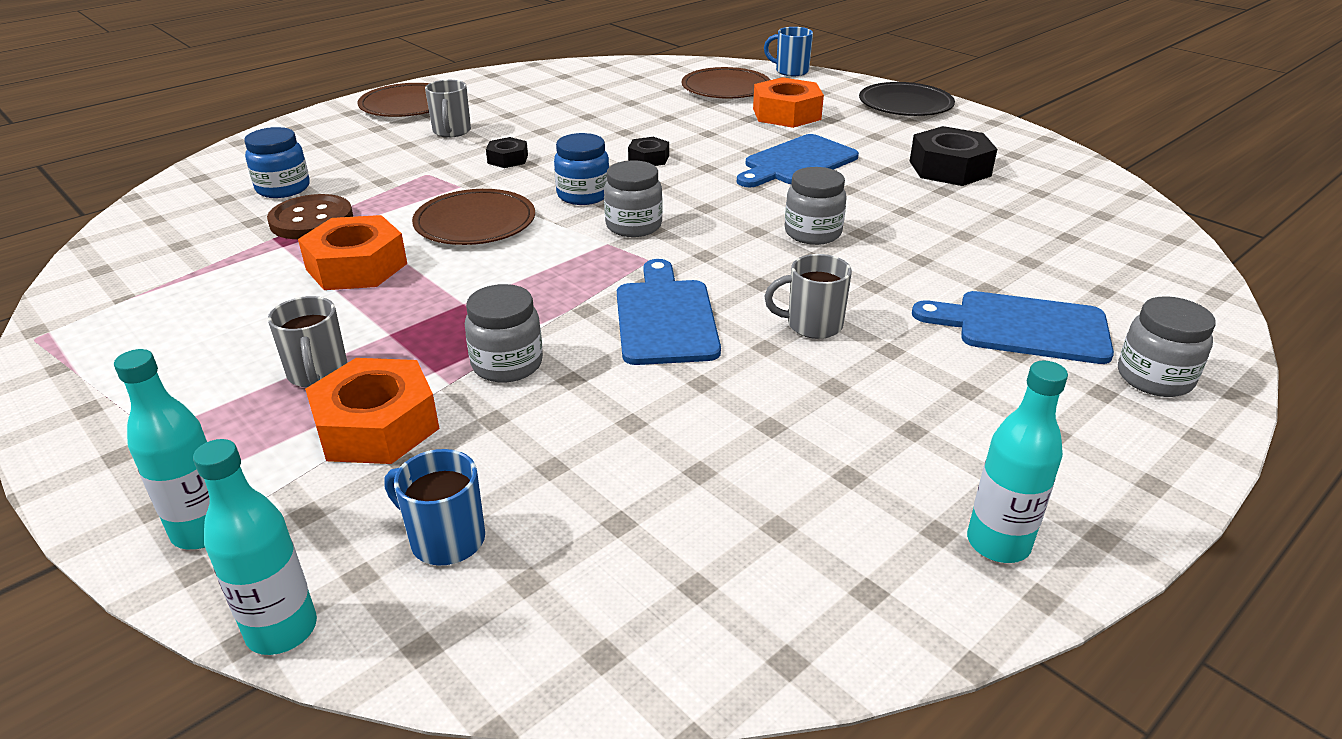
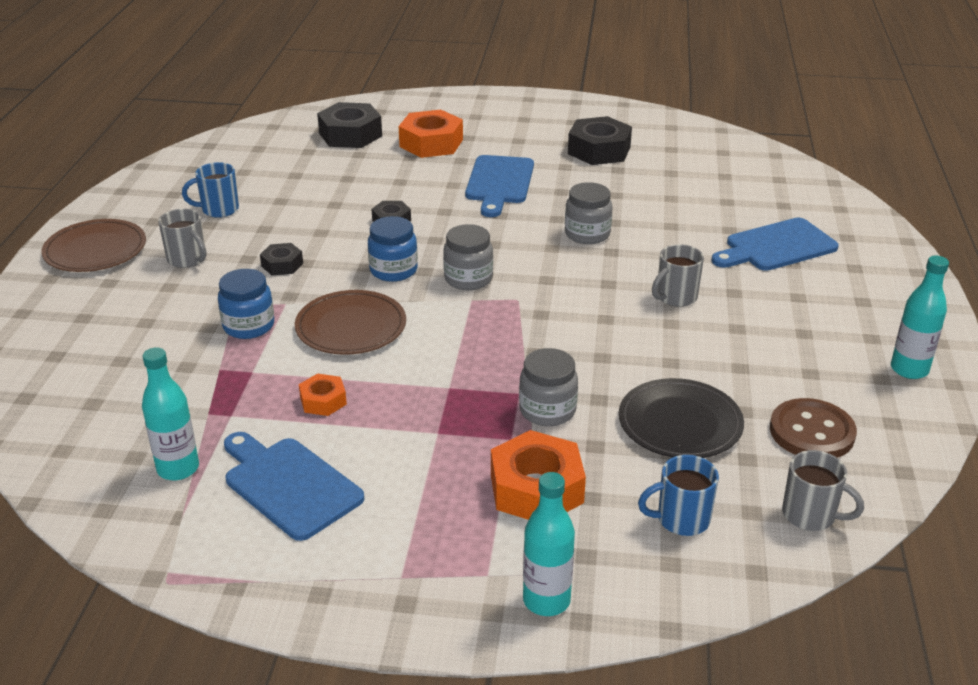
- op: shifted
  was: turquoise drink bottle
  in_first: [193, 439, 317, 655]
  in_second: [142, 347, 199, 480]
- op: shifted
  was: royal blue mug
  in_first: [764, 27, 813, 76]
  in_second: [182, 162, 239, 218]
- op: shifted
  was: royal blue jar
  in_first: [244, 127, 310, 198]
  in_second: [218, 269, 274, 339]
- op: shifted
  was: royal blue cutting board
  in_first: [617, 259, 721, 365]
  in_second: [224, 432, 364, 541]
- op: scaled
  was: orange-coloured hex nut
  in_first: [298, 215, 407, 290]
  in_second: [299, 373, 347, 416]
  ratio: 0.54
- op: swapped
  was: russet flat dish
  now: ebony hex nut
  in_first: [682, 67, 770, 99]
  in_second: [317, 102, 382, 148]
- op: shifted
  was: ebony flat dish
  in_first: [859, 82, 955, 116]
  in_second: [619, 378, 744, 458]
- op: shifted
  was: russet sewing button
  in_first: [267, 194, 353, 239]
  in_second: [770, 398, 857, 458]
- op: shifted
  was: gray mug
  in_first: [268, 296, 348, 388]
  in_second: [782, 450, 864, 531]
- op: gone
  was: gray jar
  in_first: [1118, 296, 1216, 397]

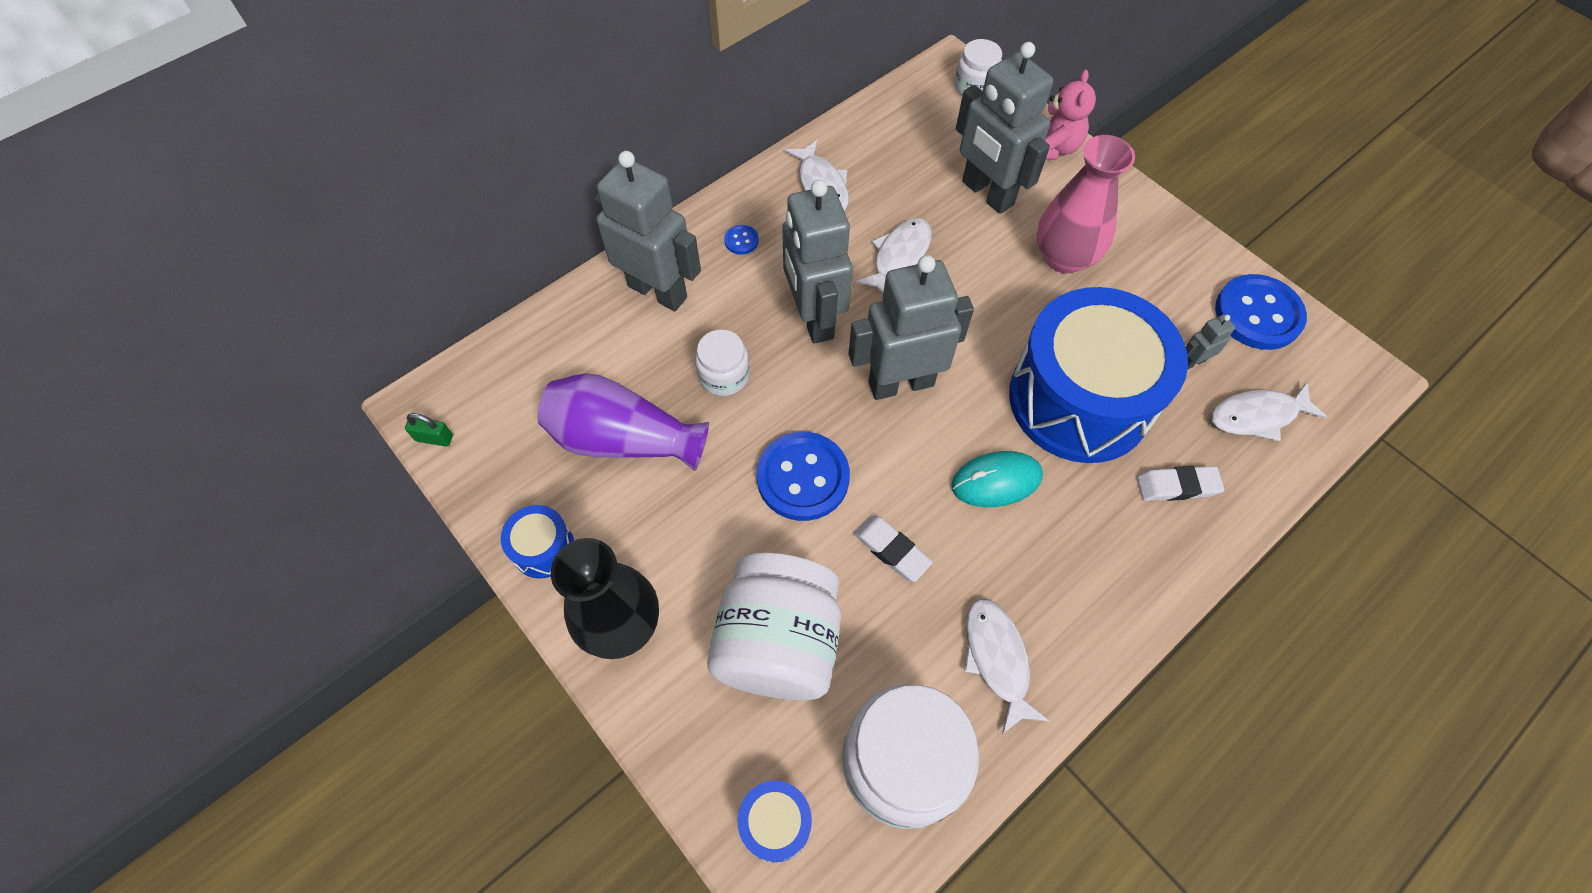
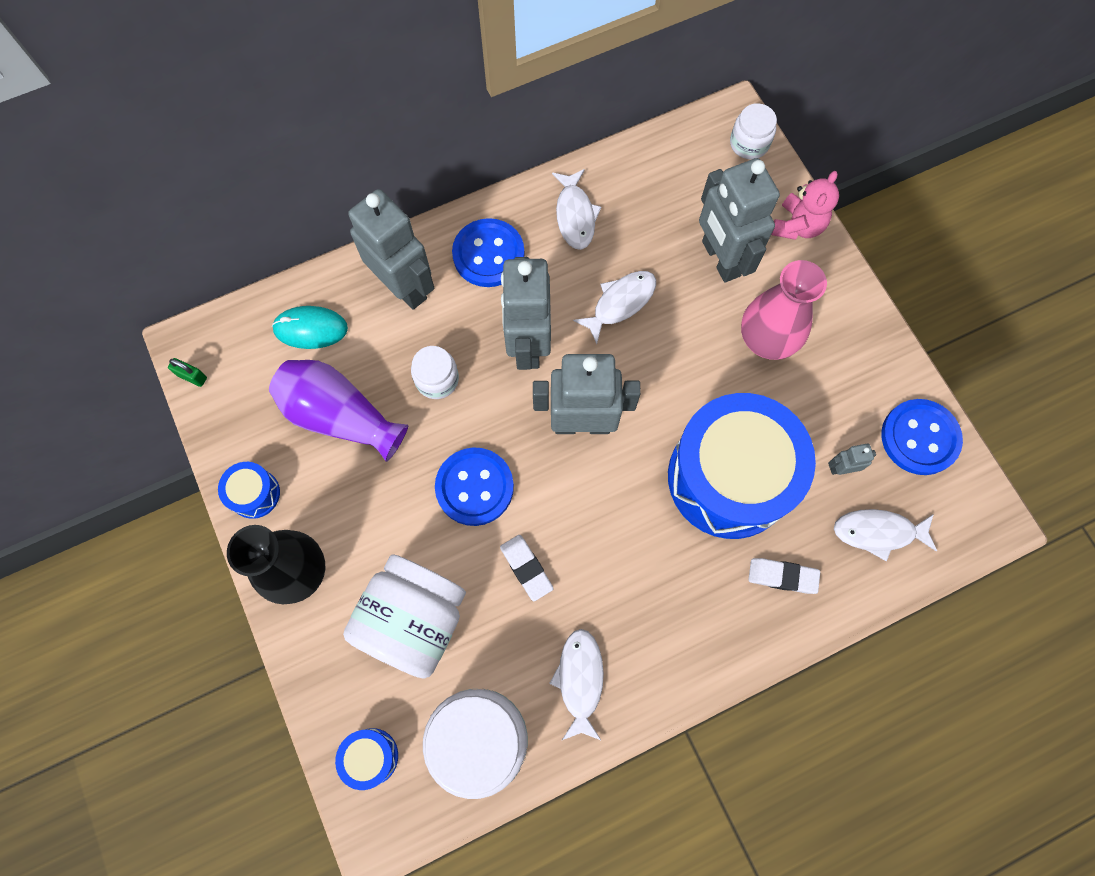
- op: shifted
  was: turquoise PC mouse
  in_first: [951, 451, 1043, 507]
  in_second: [272, 306, 348, 349]
- op: scaled
  was: royal blue sewing button
  in_first: [724, 225, 759, 255]
  in_second: [452, 218, 525, 287]
  ratio: 2.34

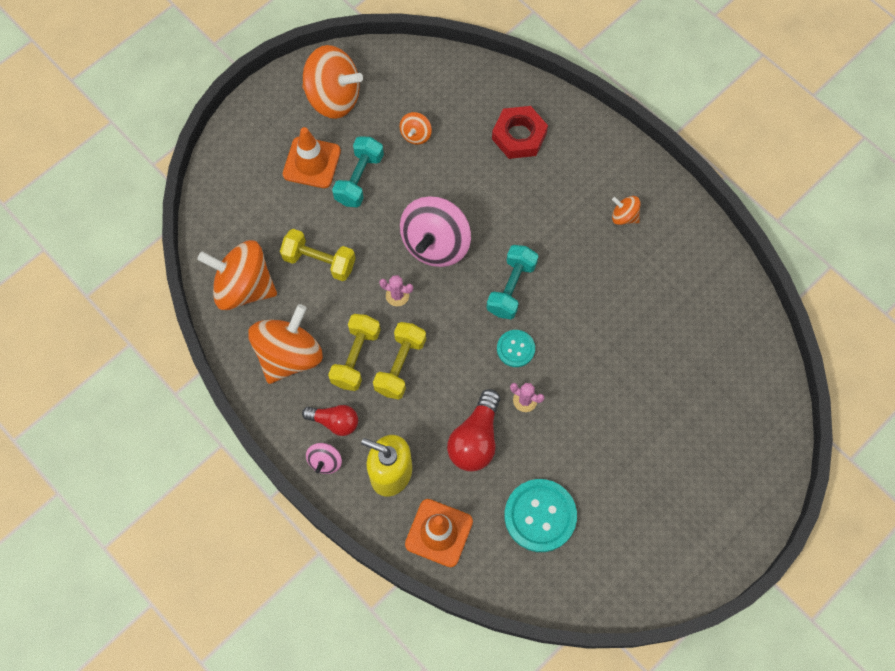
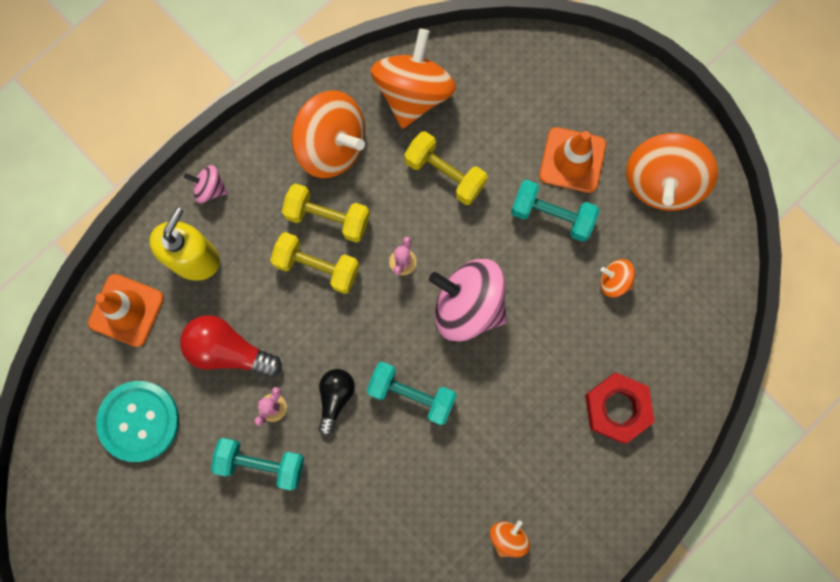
- op: new
  now: turquoise free weight
  in_second: [211, 438, 304, 490]
- op: swapped
  was: turquoise sewing button
  now: ebony bulb
  in_first: [497, 330, 535, 367]
  in_second: [319, 369, 355, 436]
- op: rotated
  was: yellow free weight
  in_first: [280, 229, 356, 281]
  in_second: [404, 131, 488, 205]
  clockwise: -75
- op: gone
  was: crimson bulb
  in_first: [302, 405, 358, 436]

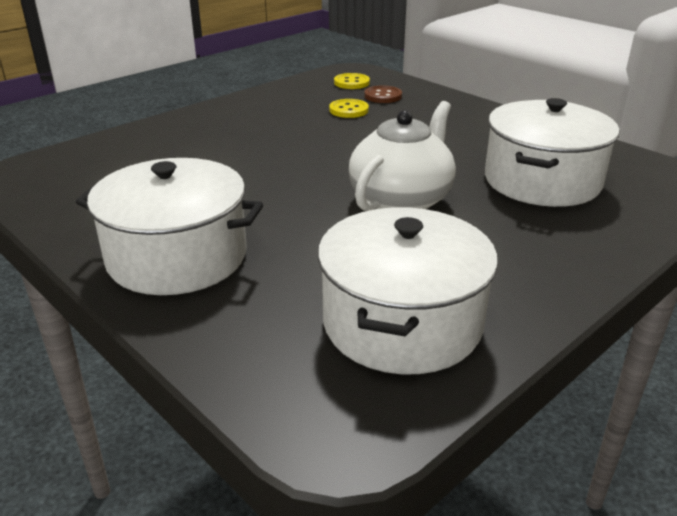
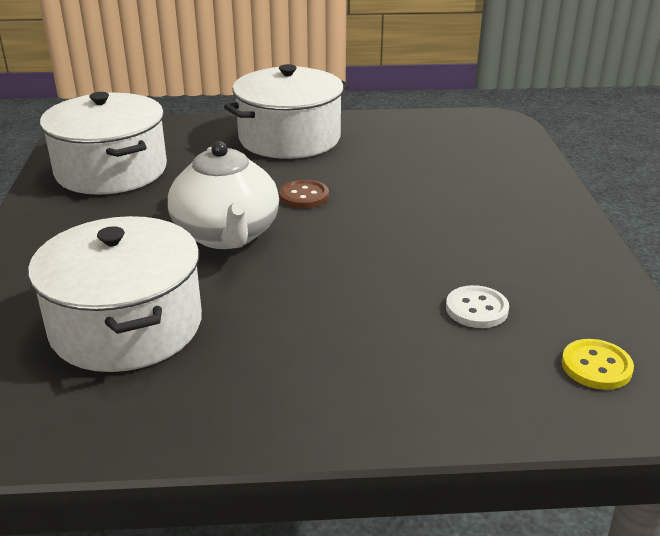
- op: shifted
  was: russet sewing button
  in_first: [364, 85, 402, 103]
  in_second: [279, 180, 329, 209]
- op: repainted
  was: yellow sewing button
  now: white sewing button
  in_first: [329, 99, 369, 118]
  in_second: [446, 285, 509, 328]

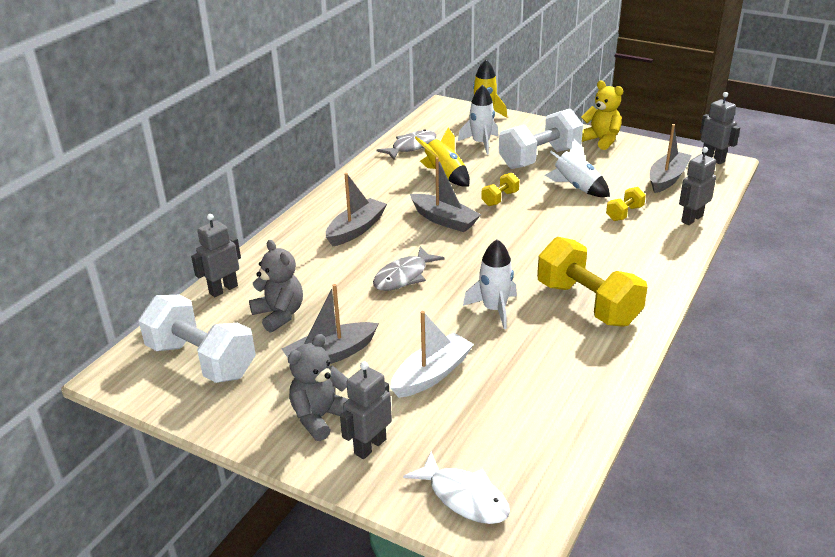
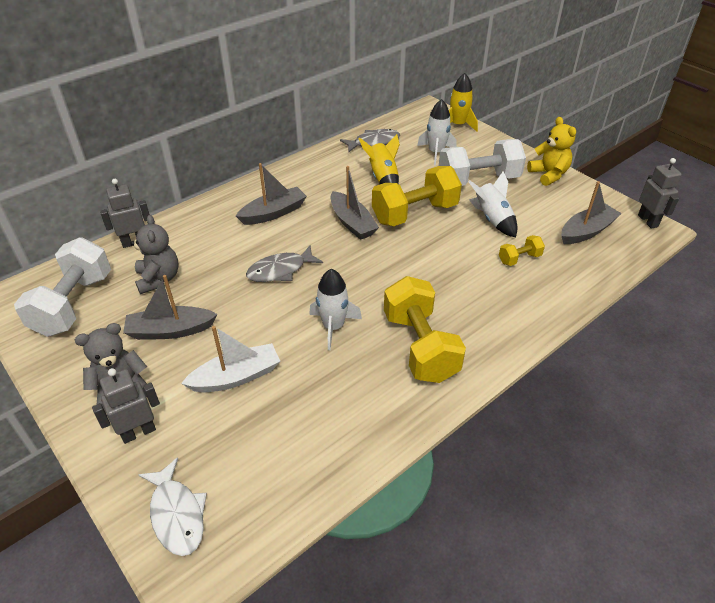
- op: rotated
  was: white free weight
  in_first: [139, 295, 256, 383]
  in_second: [14, 237, 111, 337]
  clockwise: 45
- op: scaled
  was: yellow free weight
  in_first: [481, 173, 519, 206]
  in_second: [372, 166, 462, 226]
  ratio: 2.14
- op: gone
  was: gray robot
  in_first: [679, 147, 716, 225]

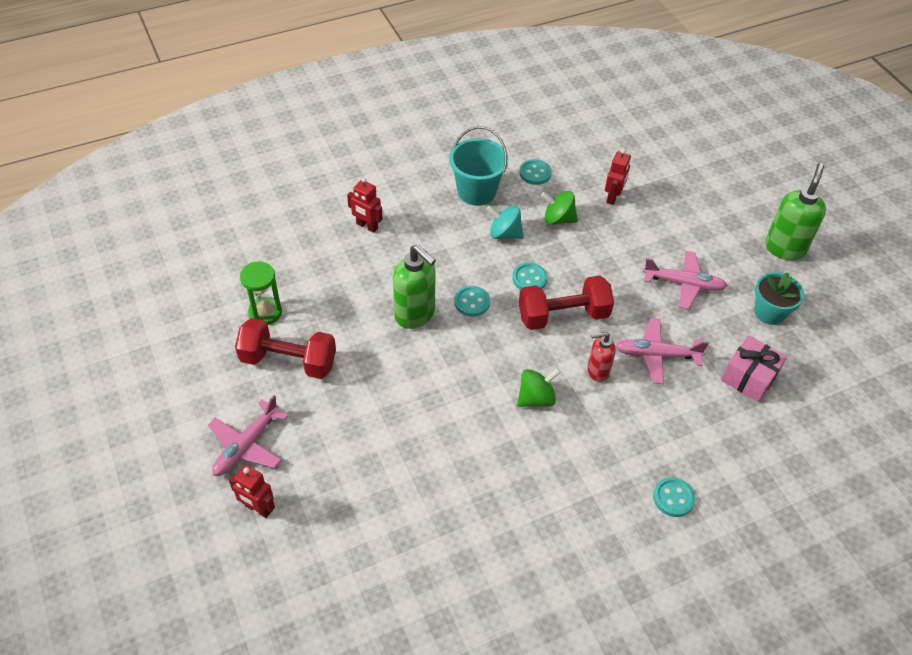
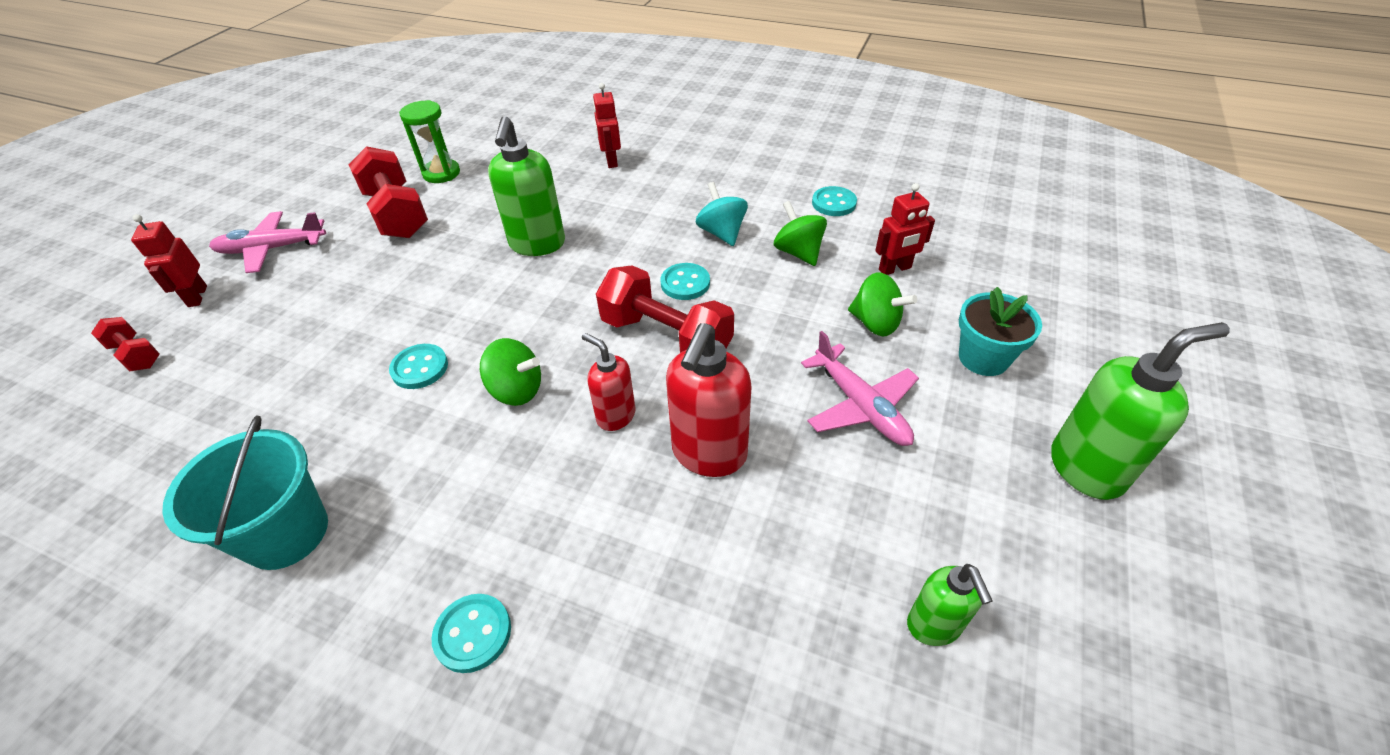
- op: new
  now: crimson free weight
  in_second: [91, 317, 160, 372]
- op: shifted
  was: turquoise sand bucket
  in_first: [449, 126, 509, 206]
  in_second: [162, 415, 328, 570]
- op: shifted
  was: turquoise sewing button
  in_first: [454, 286, 490, 317]
  in_second: [389, 344, 448, 389]
- op: swapped
  was: pink aeroplane
  now: crimson soap pump
  in_first: [615, 318, 709, 384]
  in_second: [666, 323, 752, 477]
- op: new
  now: emerald toy top
  in_second: [848, 272, 917, 336]
- op: new
  now: emerald soap pump
  in_second: [907, 564, 993, 646]
- op: shifted
  was: turquoise potted plant
  in_first: [754, 272, 804, 325]
  in_second: [959, 287, 1042, 376]
- op: gone
  was: pink wrapped gift
  in_first: [721, 335, 787, 402]

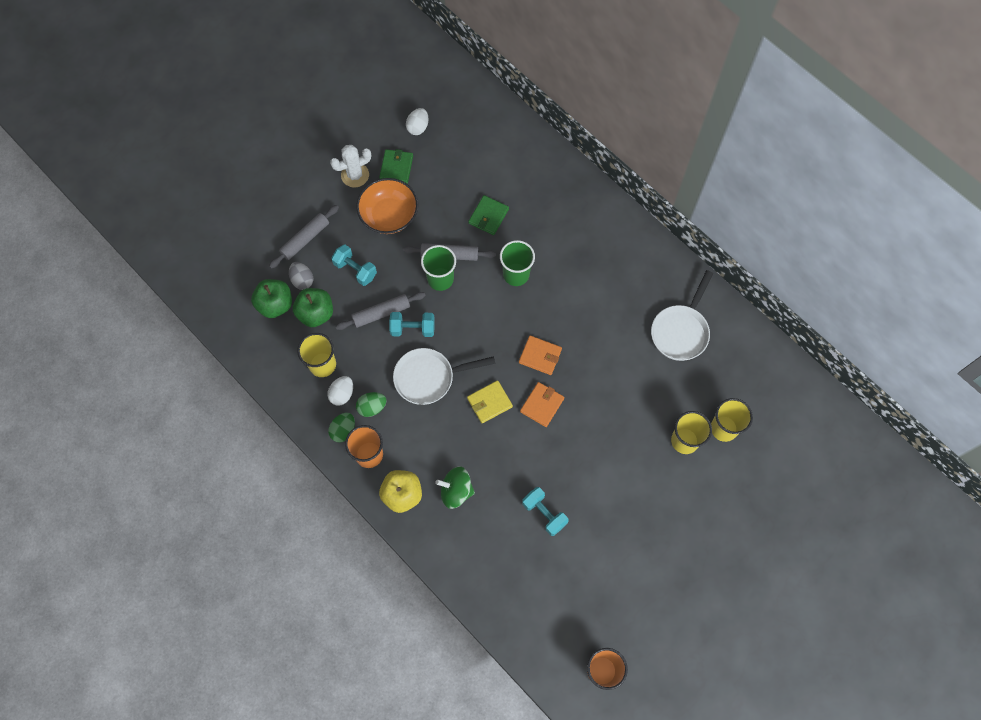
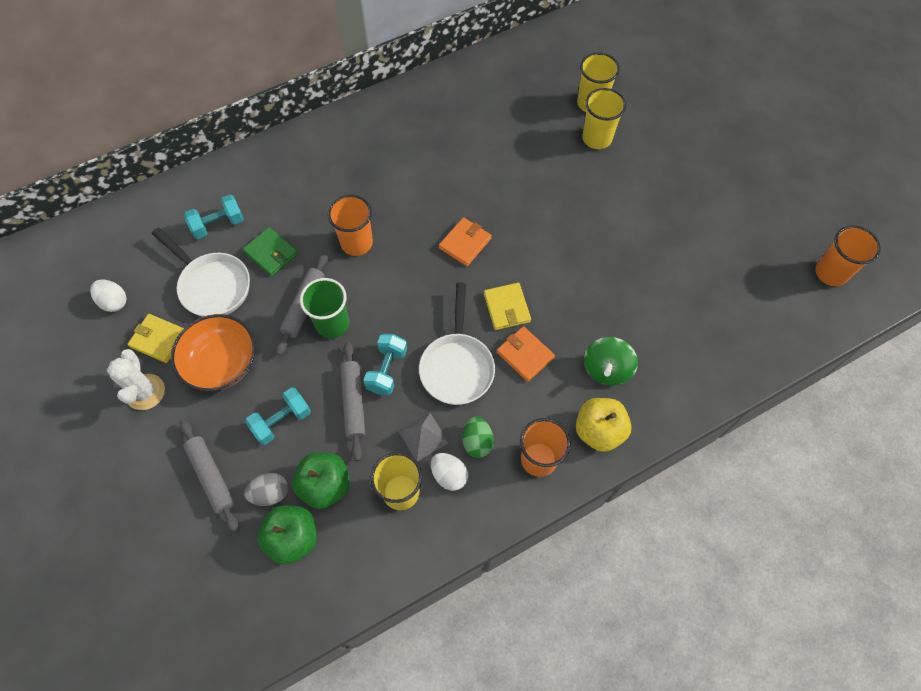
- op: repainted
  was: emerald billfold
  now: yellow billfold
  in_first: [379, 149, 413, 184]
  in_second: [127, 314, 184, 363]
- op: shifted
  was: white frying pan
  in_first: [651, 270, 713, 361]
  in_second: [152, 228, 250, 317]
- op: shifted
  was: turquoise free weight
  in_first: [522, 487, 568, 536]
  in_second: [184, 195, 244, 239]
- op: repainted
  was: emerald cup
  now: orange-coloured cup
  in_first: [500, 240, 535, 286]
  in_second: [328, 195, 373, 256]
- op: new
  now: gray pyramid shape
  in_second: [399, 413, 449, 461]
- op: shifted
  was: orange-coloured billfold
  in_first: [520, 382, 564, 427]
  in_second: [497, 326, 555, 382]
- op: gone
  was: emerald egg
  in_first: [328, 413, 355, 442]

